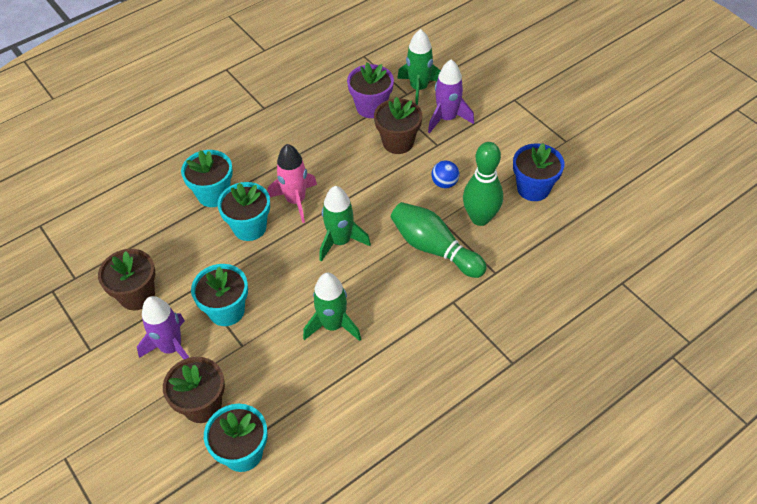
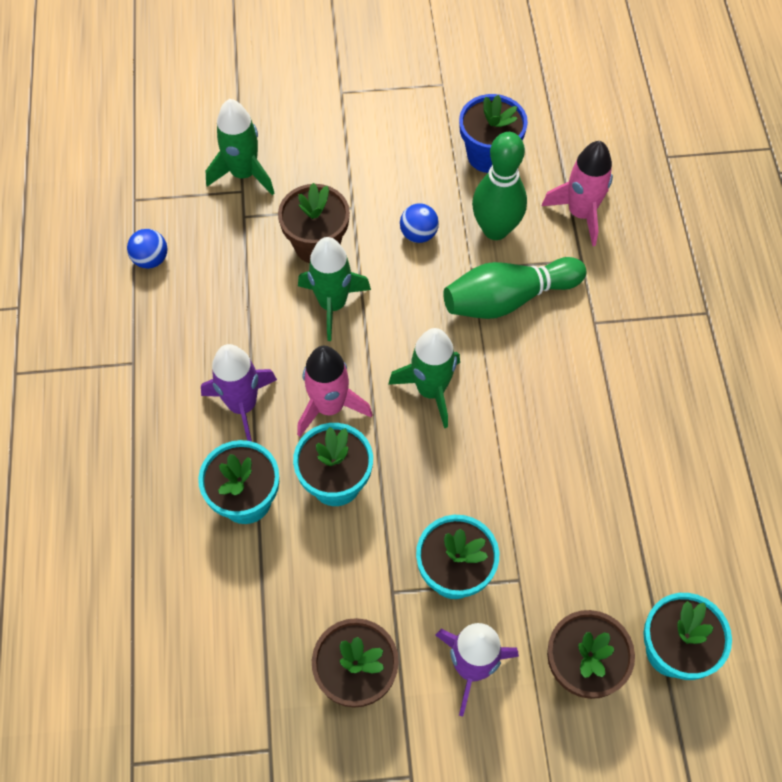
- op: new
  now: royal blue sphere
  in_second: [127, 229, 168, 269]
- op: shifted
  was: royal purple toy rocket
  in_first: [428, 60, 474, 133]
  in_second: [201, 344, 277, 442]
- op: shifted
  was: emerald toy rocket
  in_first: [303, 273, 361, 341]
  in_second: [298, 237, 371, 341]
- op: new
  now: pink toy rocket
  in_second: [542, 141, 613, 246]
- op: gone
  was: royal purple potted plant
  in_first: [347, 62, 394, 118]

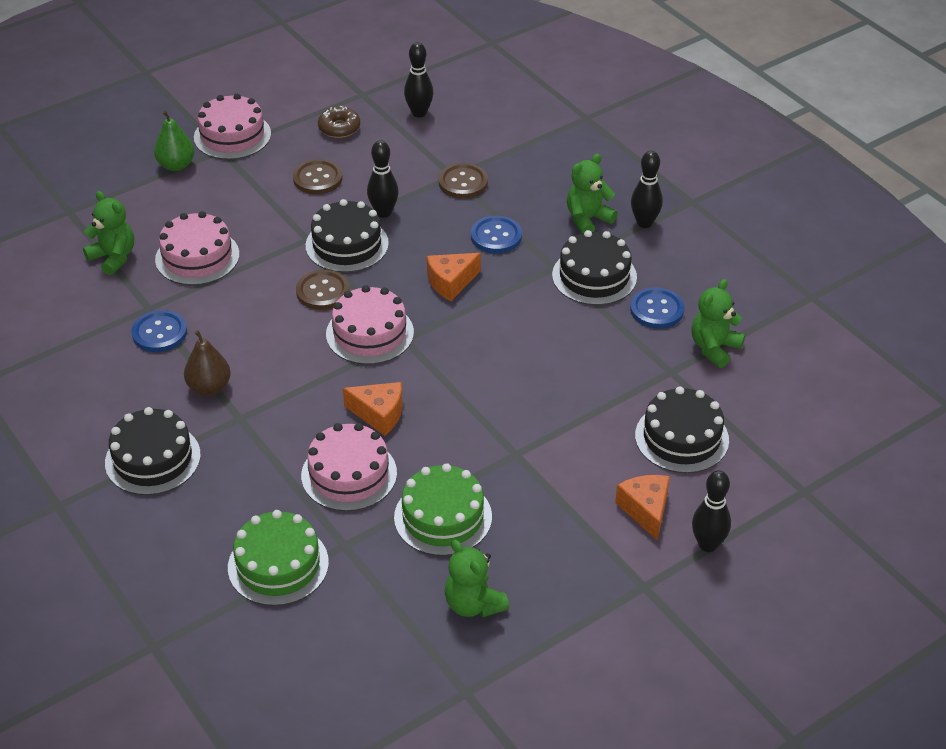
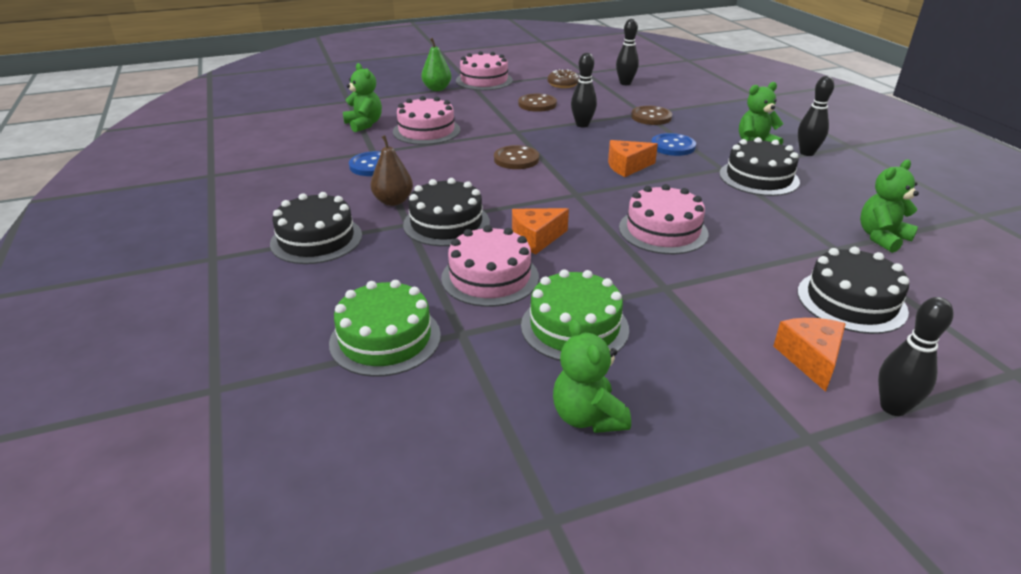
- op: shifted
  was: ebony layer cake
  in_first: [306, 199, 389, 273]
  in_second: [403, 178, 490, 246]
- op: rotated
  was: orange-coloured cheese wedge
  in_first: [343, 382, 402, 436]
  in_second: [512, 208, 569, 255]
  clockwise: 120
- op: shifted
  was: pink layer cake
  in_first: [326, 285, 414, 365]
  in_second: [619, 184, 708, 254]
- op: gone
  was: royal blue sewing button
  in_first: [630, 287, 685, 329]

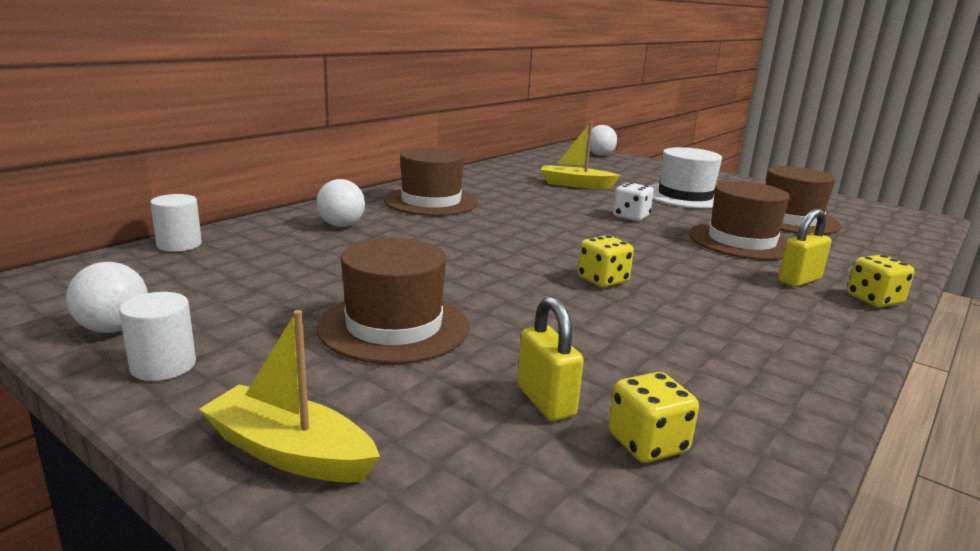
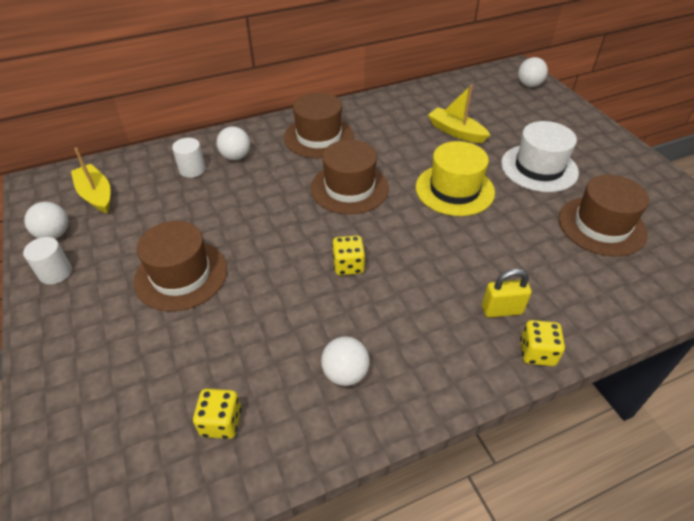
- op: shifted
  was: yellow toy boat
  in_first: [199, 310, 380, 483]
  in_second: [71, 148, 111, 214]
- op: shifted
  was: white cylinder
  in_first: [150, 194, 202, 252]
  in_second: [172, 138, 206, 178]
- op: shifted
  was: russet tall hat
  in_first: [689, 181, 790, 260]
  in_second: [311, 140, 389, 214]
- op: new
  now: white sphere
  in_second: [321, 336, 370, 386]
- op: swapped
  was: white die
  now: yellow tall hat
  in_first: [613, 182, 654, 221]
  in_second: [416, 141, 495, 216]
- op: gone
  was: yellow small lock
  in_first: [517, 296, 584, 421]

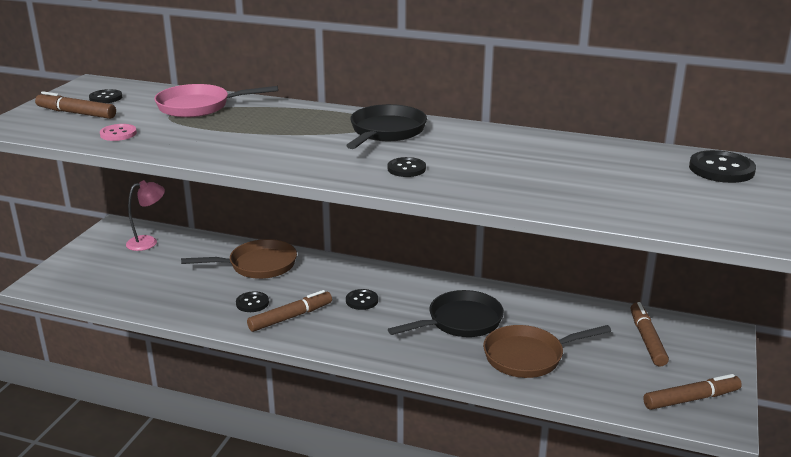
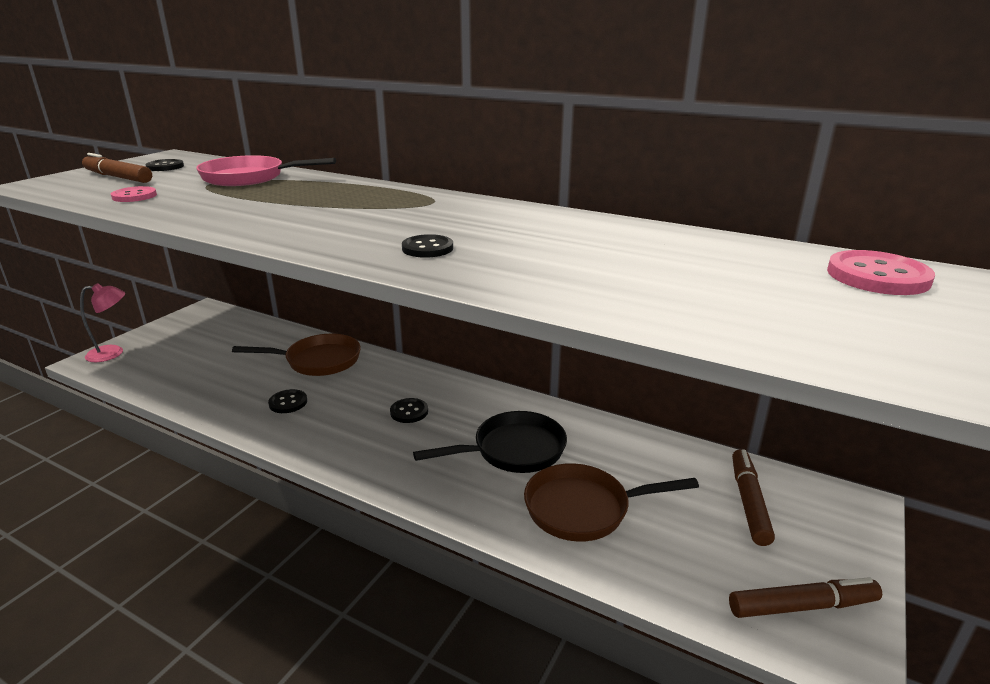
- op: shifted
  was: pink lamp
  in_first: [126, 180, 165, 251]
  in_second: [80, 283, 125, 362]
- op: repainted
  was: ebony sewing button
  now: pink sewing button
  in_first: [689, 150, 756, 183]
  in_second: [827, 250, 935, 295]
- op: gone
  was: russet felt pen
  in_first: [247, 290, 332, 332]
- op: gone
  was: ebony frying pan
  in_first: [346, 104, 427, 149]

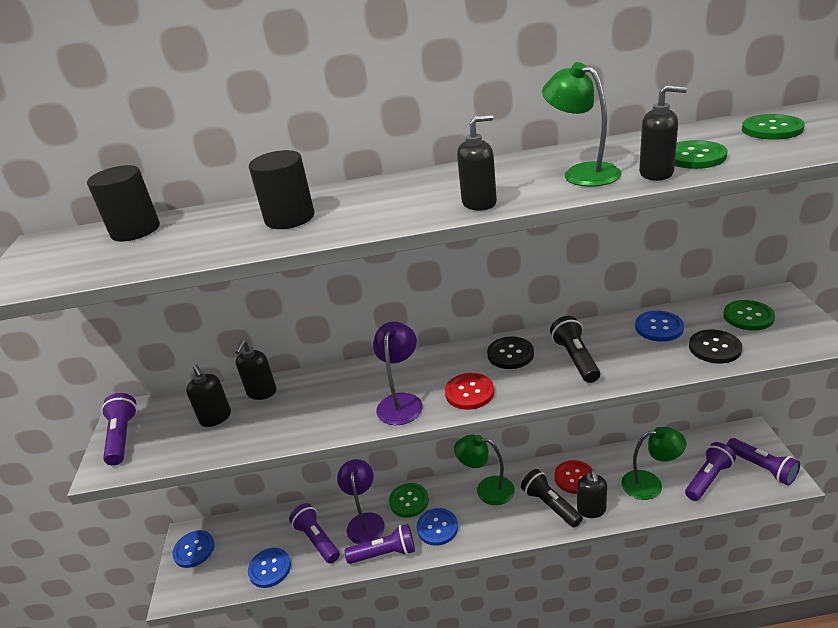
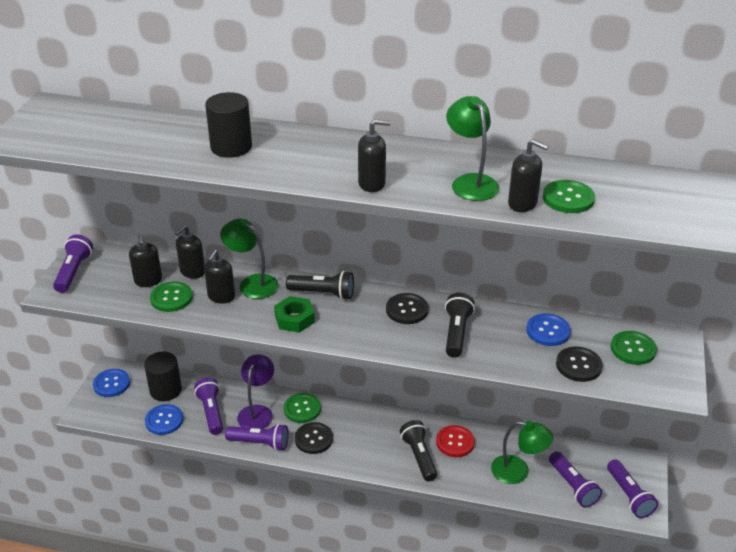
- op: shifted
  was: ebony cylinder
  in_first: [87, 165, 160, 241]
  in_second: [144, 351, 182, 401]
- op: shifted
  was: emerald sewing button
  in_first: [742, 114, 805, 140]
  in_second: [150, 281, 193, 312]
- op: shifted
  was: ebony soap pump
  in_first: [577, 469, 607, 518]
  in_second: [204, 250, 235, 304]
- op: shifted
  was: emerald lamp
  in_first: [454, 434, 515, 505]
  in_second: [220, 219, 279, 299]
- op: swapped
  was: royal purple lamp
  now: emerald hex nut
  in_first: [373, 322, 423, 425]
  in_second: [274, 296, 315, 333]
- op: new
  now: ebony flashlight
  in_second: [286, 271, 354, 300]
- op: repainted
  was: royal blue sewing button
  now: ebony sewing button
  in_first: [417, 508, 458, 546]
  in_second: [295, 422, 333, 454]
- op: rotated
  was: royal purple flashlight
  in_first: [685, 442, 736, 501]
  in_second: [549, 451, 602, 508]
  clockwise: 90
- op: gone
  was: crimson sewing button
  in_first: [445, 373, 494, 410]

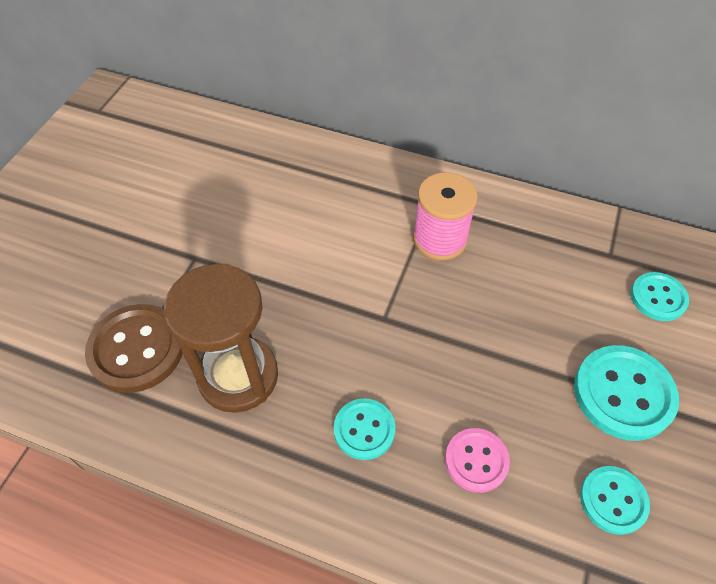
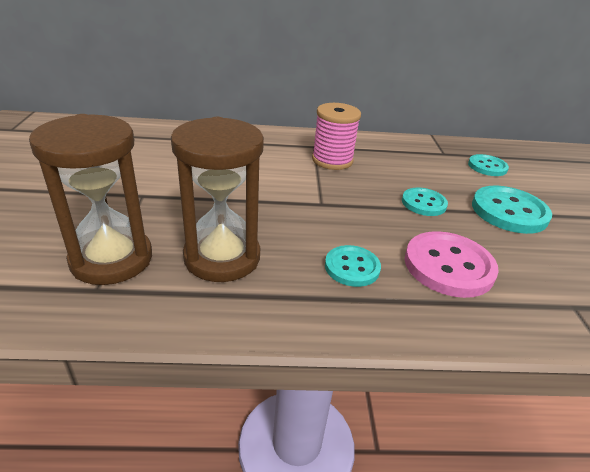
- op: swapped
  was: russet sewing button
  now: russet sand timer
  in_first: [85, 304, 183, 393]
  in_second: [29, 114, 152, 285]
- op: shifted
  was: turquoise sewing button
  in_first: [580, 466, 650, 535]
  in_second: [402, 188, 448, 216]
- op: scaled
  was: pink sewing button
  in_first: [445, 428, 510, 493]
  in_second: [405, 231, 499, 298]
  ratio: 1.64

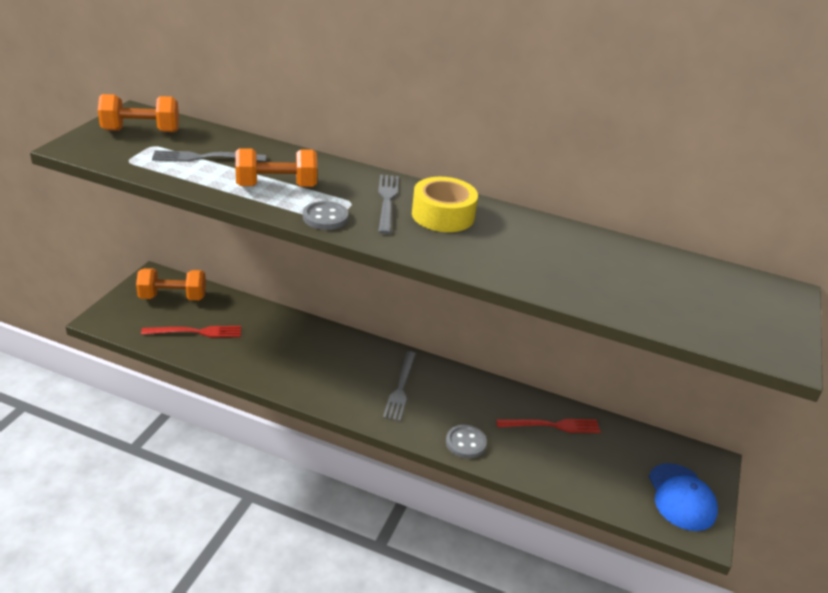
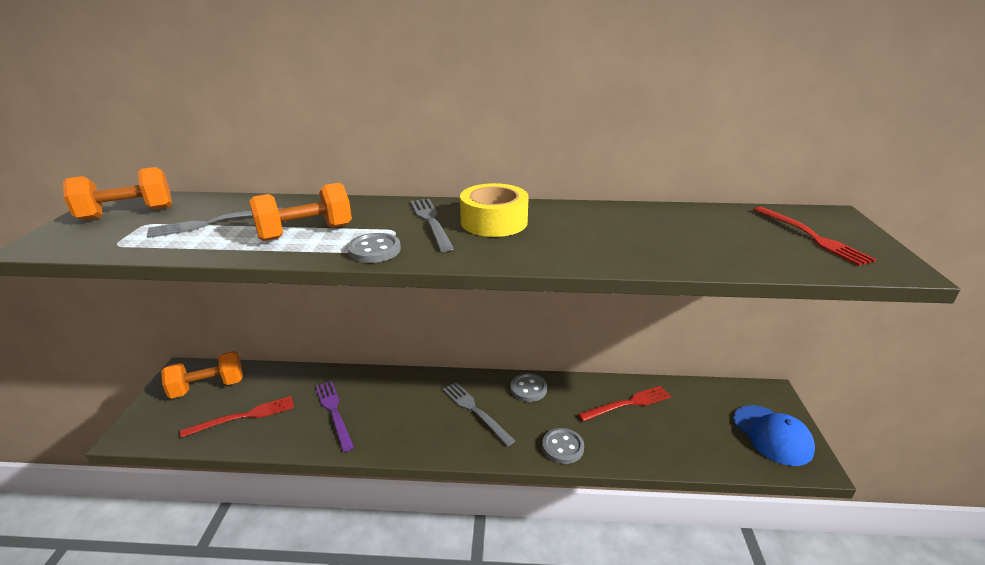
- op: new
  now: royal purple fork
  in_second: [315, 381, 354, 452]
- op: rotated
  was: gray fork
  in_first: [383, 351, 416, 421]
  in_second: [443, 382, 515, 447]
  clockwise: 150
- op: new
  now: gray sewing button
  in_second: [510, 373, 547, 402]
- op: new
  now: crimson fork
  in_second: [754, 207, 877, 266]

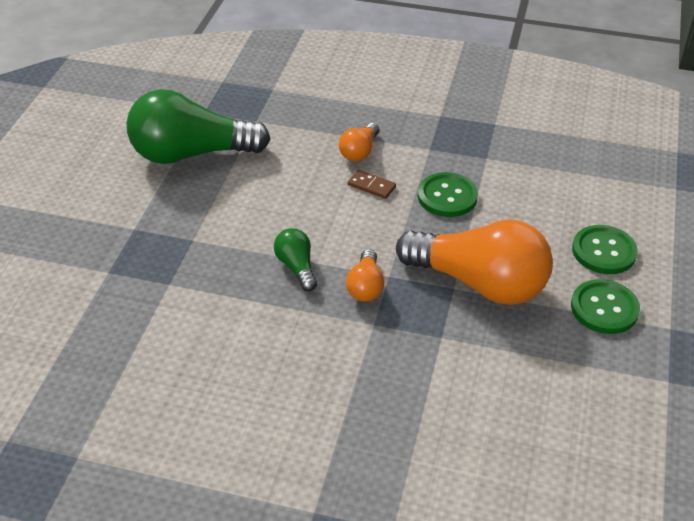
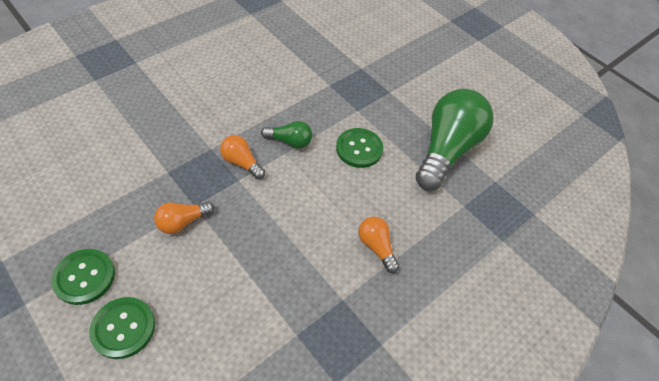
- op: scaled
  was: orange-coloured bulb
  in_first: [396, 219, 553, 305]
  in_second: [154, 201, 214, 234]
  ratio: 0.46
- op: shifted
  was: emerald sewing button
  in_first: [418, 172, 478, 217]
  in_second: [336, 128, 383, 168]
- op: gone
  was: russet domino piece
  in_first: [348, 170, 396, 199]

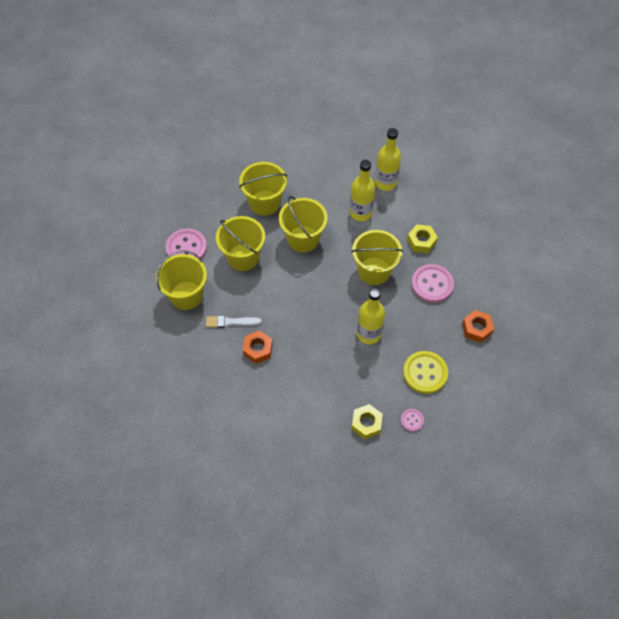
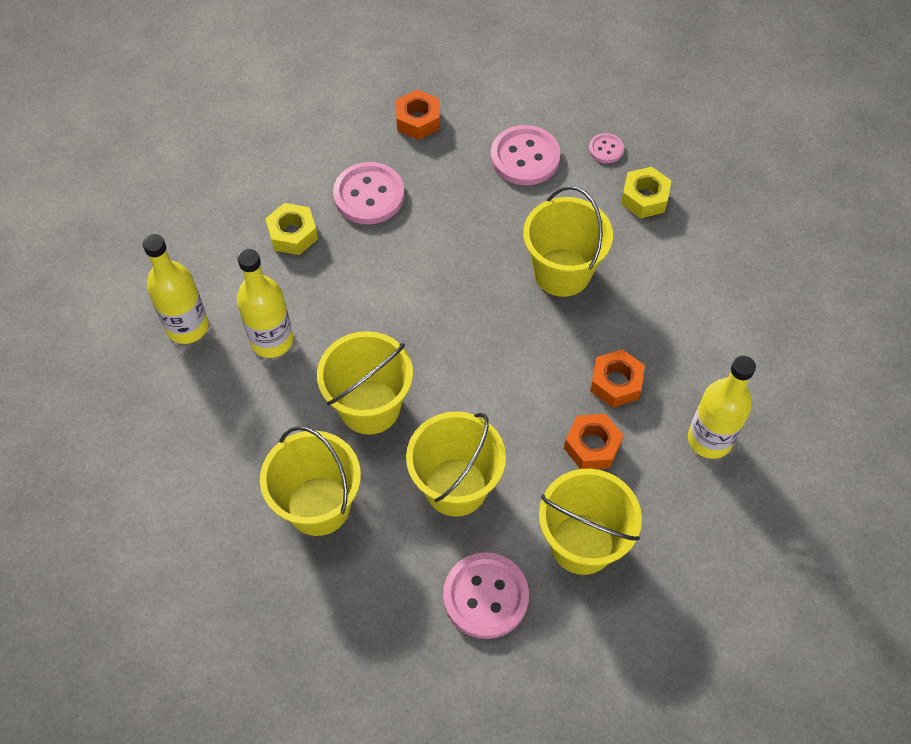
- op: repainted
  was: yellow sewing button
  now: pink sewing button
  in_first: [403, 351, 448, 394]
  in_second: [491, 125, 561, 185]
- op: shifted
  was: yellow sand bucket
  in_first: [351, 230, 403, 285]
  in_second: [523, 186, 613, 297]
- op: swapped
  was: white paint brush
  now: orange-coloured hex nut
  in_first: [206, 315, 262, 328]
  in_second: [564, 414, 624, 469]
- op: shifted
  was: yellow drink bottle
  in_first: [357, 288, 385, 344]
  in_second: [688, 356, 756, 459]

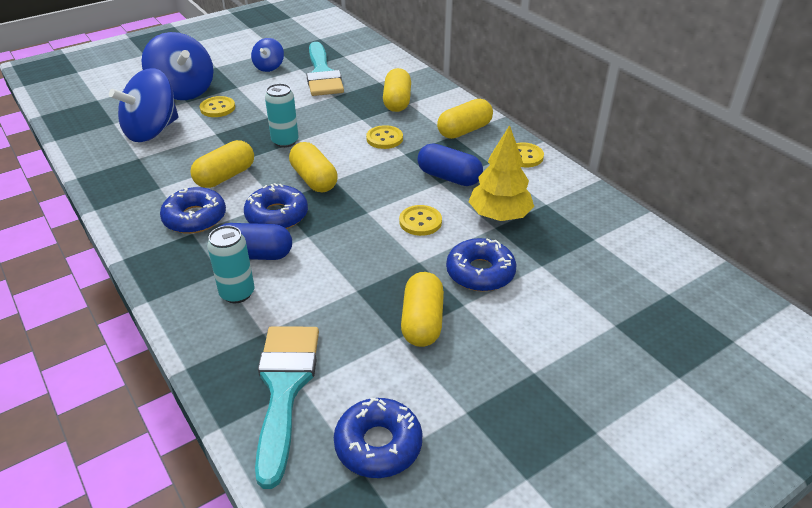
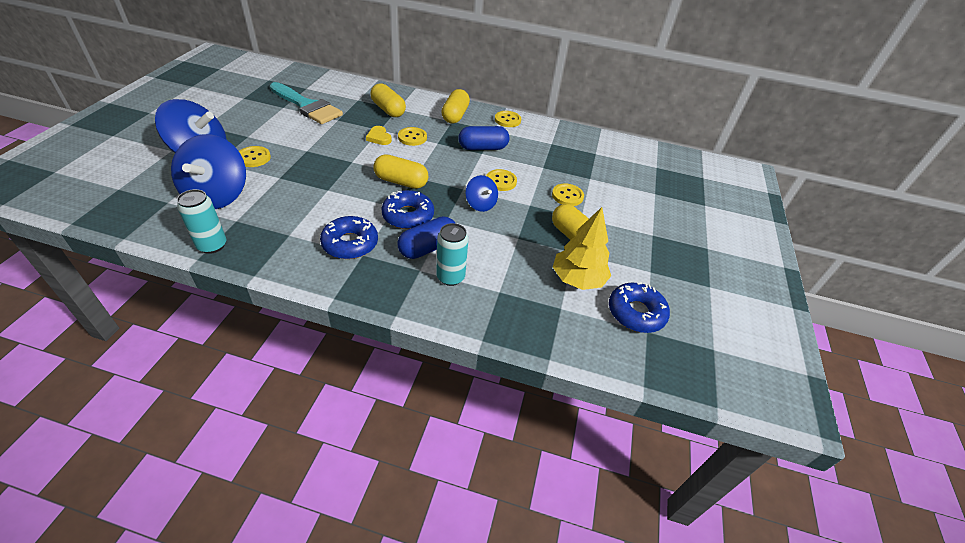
- op: shifted
  was: turquoise soda can
  in_first: [265, 83, 299, 148]
  in_second: [177, 189, 226, 254]
- op: new
  now: yellow love heart
  in_second: [366, 126, 392, 145]
- op: shifted
  was: royal blue toy top
  in_first: [251, 38, 284, 72]
  in_second: [466, 175, 498, 212]
- op: swapped
  was: royal blue donut
  now: yellow sewing button
  in_first: [446, 238, 516, 292]
  in_second: [552, 183, 584, 206]
- op: shifted
  was: yellow tree
  in_first: [469, 125, 534, 221]
  in_second: [553, 207, 611, 290]
- op: gone
  was: yellow pill
  in_first: [190, 140, 254, 188]
- op: gone
  was: turquoise paint brush
  in_first: [255, 326, 319, 489]

